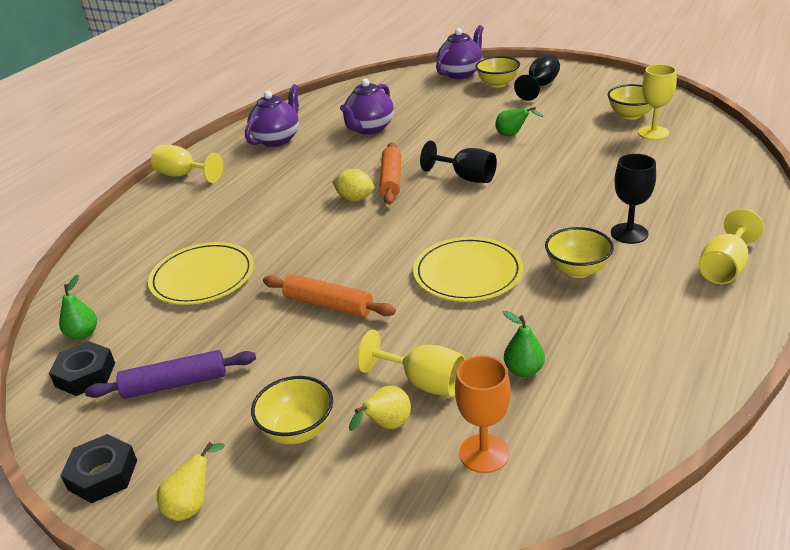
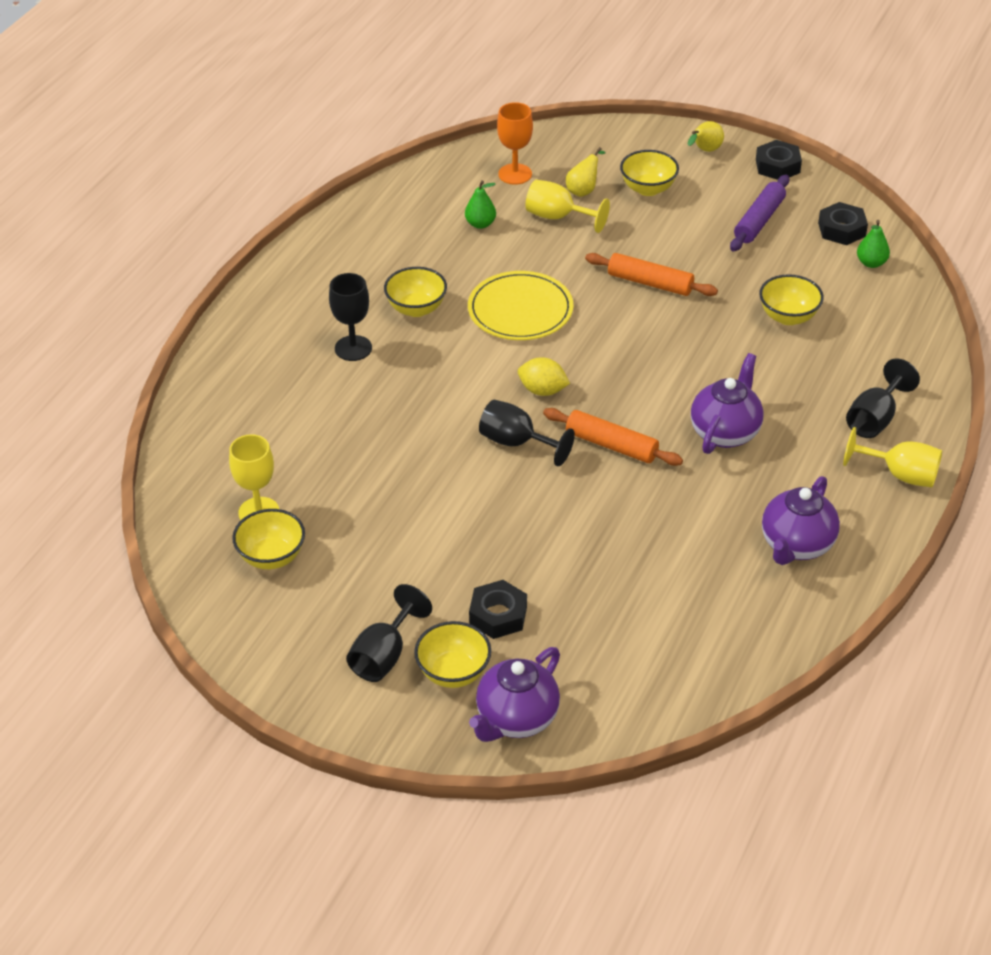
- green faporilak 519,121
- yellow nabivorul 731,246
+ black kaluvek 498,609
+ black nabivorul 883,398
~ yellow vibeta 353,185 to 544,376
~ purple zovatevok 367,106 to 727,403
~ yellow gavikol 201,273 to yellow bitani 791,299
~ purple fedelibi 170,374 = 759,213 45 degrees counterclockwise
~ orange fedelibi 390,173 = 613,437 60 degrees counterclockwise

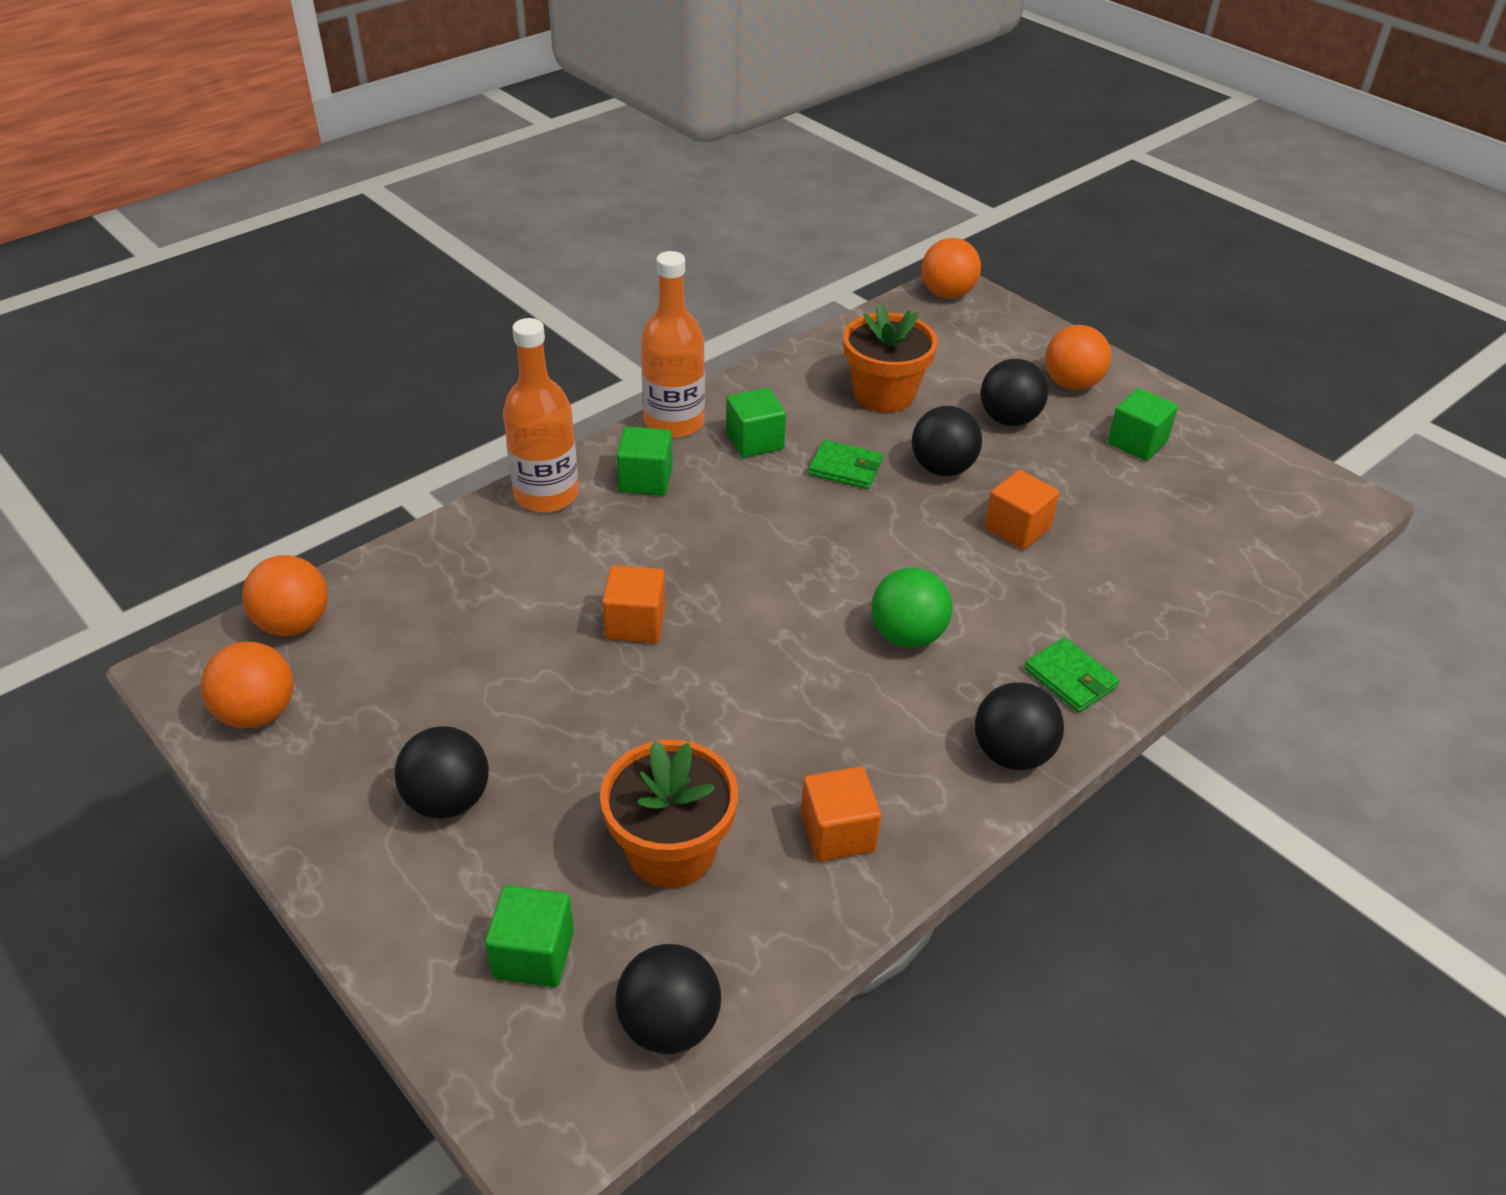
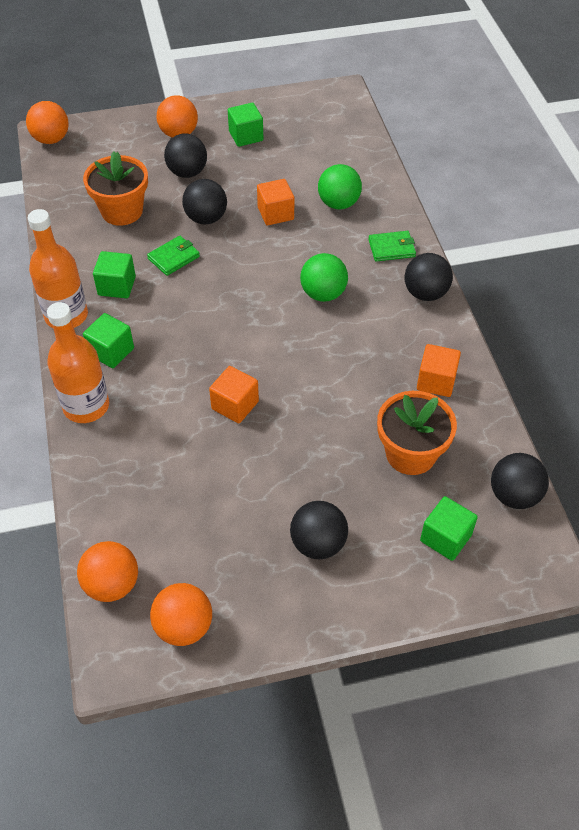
+ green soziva 340,187

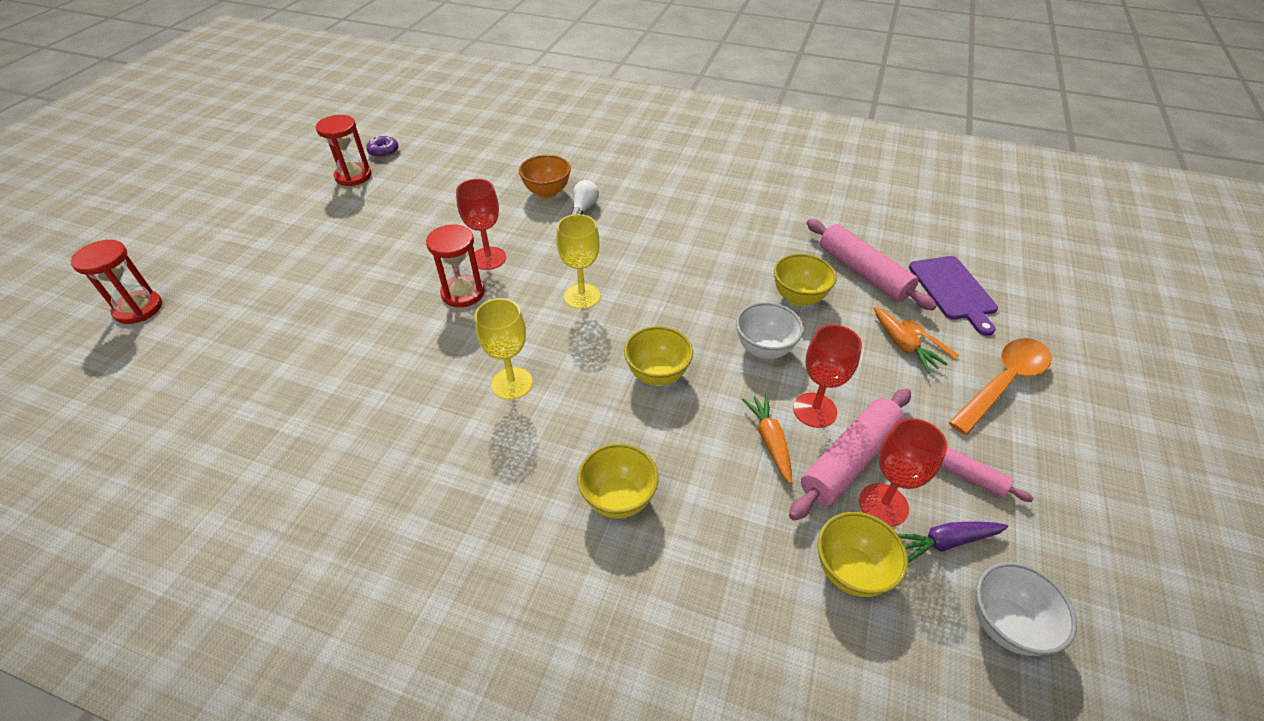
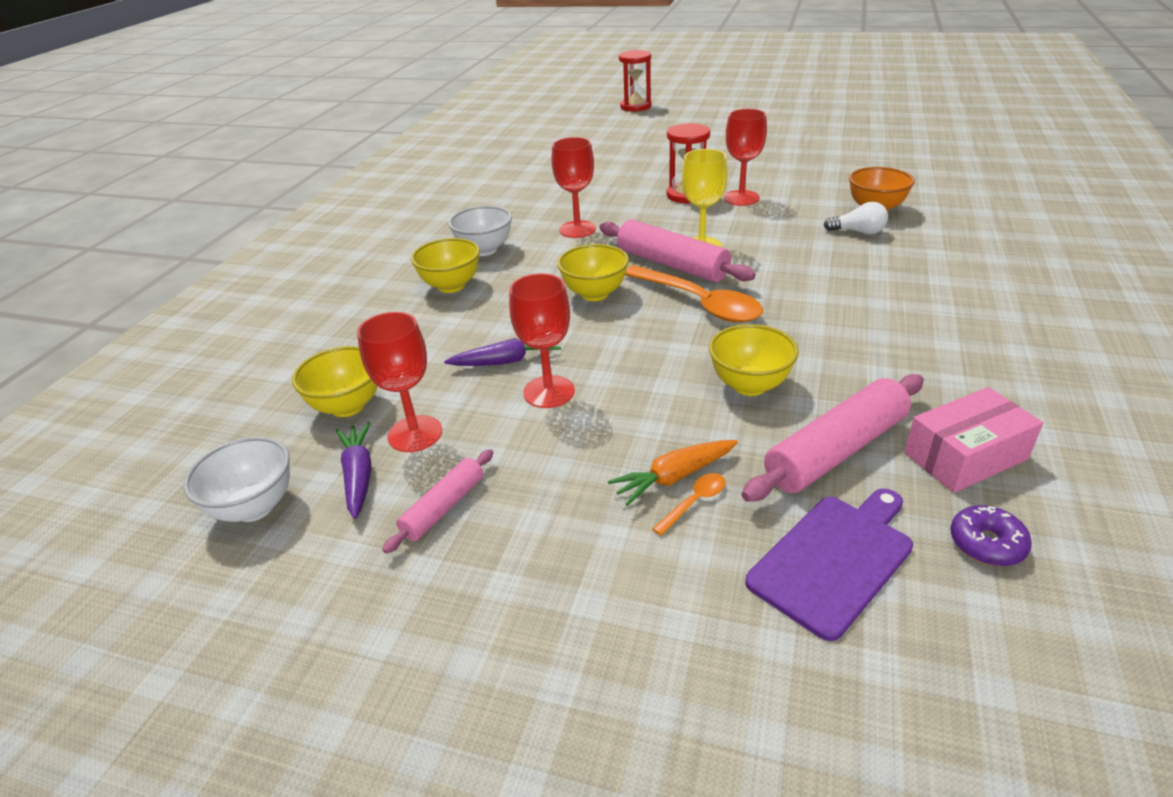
- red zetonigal 344,150
+ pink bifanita 973,440
~ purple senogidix 382,147 to 991,535
~ white bitani 769,330 to 480,231
~ pink fedelibi 850,454 to 677,250
~ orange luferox 1000,386 to 694,294
~ yellow nabivorul 504,349 to red nabivorul 573,187
~ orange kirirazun 767,439 to purple kirirazun 502,352
~ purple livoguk 953,296 = 829,564 150 degrees clockwise

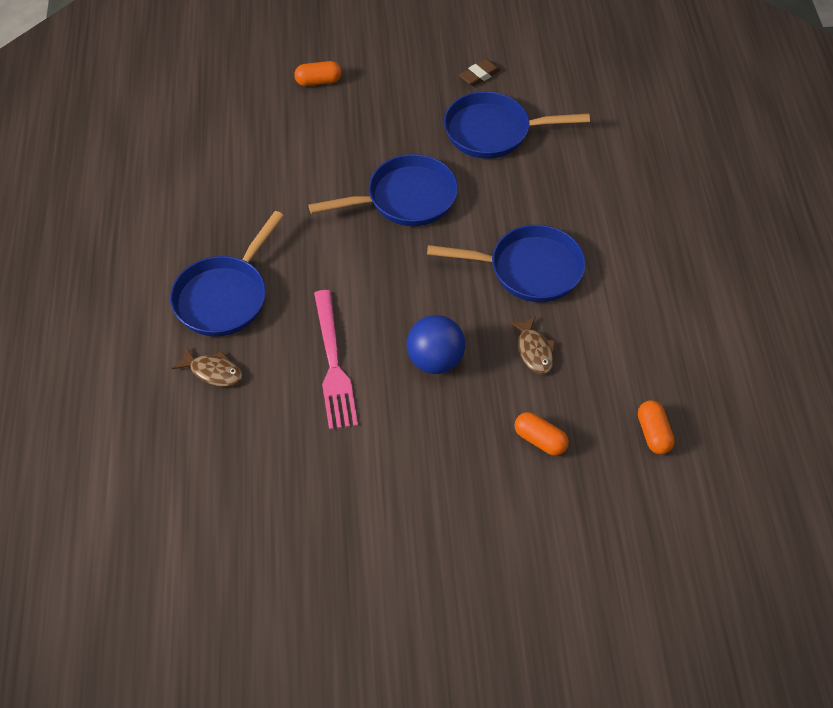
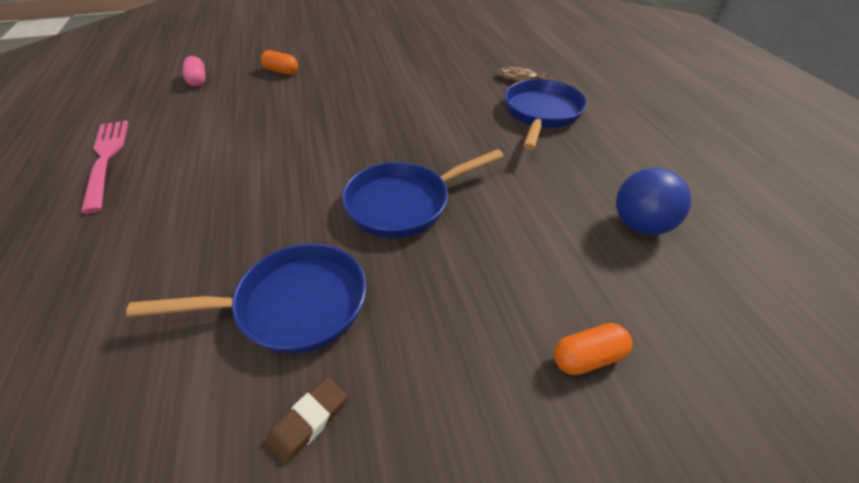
- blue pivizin 506,263
- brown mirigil 532,345
~ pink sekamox 336,360 to 104,167
~ blue soziva 436,344 to 653,201
~ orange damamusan 656,427 to pink damamusan 194,71

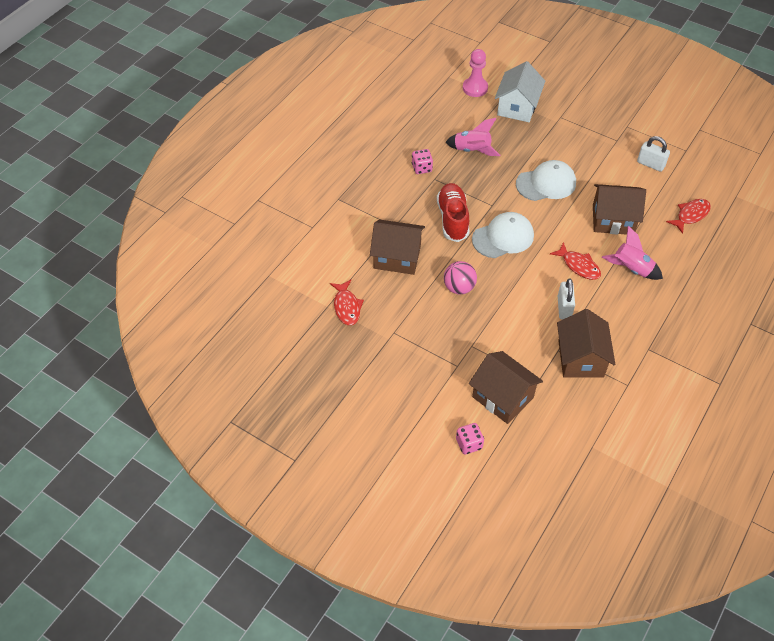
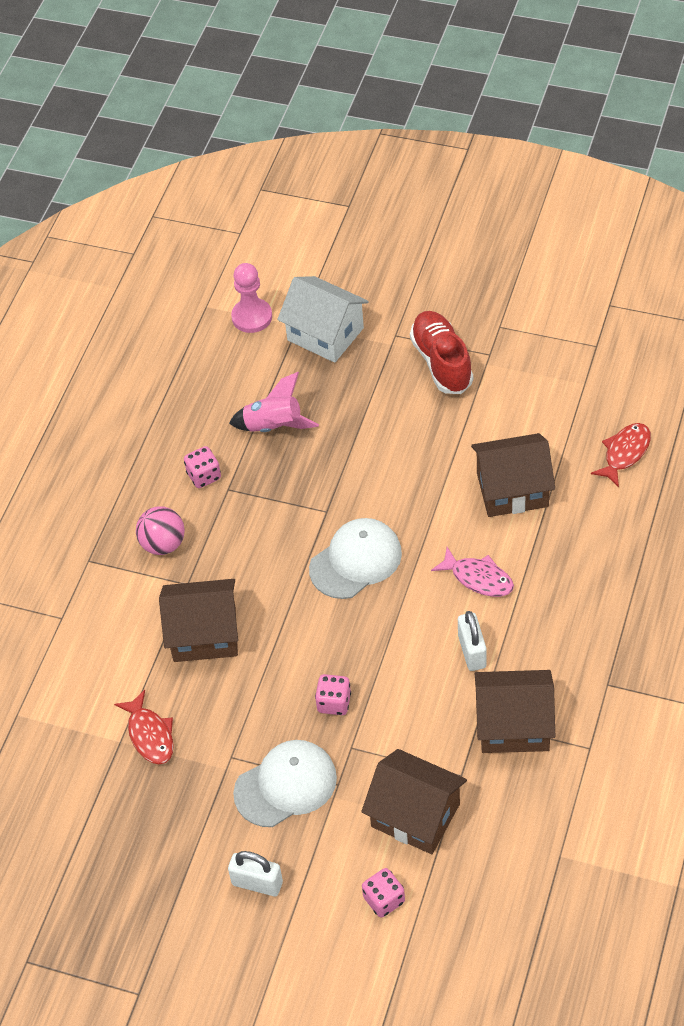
- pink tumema 632,253
+ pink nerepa 333,694
~ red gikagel 453,212 to 441,352
~ pink soziva 460,277 to 160,530
~ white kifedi 546,180 to 285,783
~ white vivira 653,154 to 255,873
~ red mirigil 575,261 to pink mirigil 472,572
~ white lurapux 520,91 = 323,319 60 degrees counterclockwise
~ brown lurapux 586,343 = 515,711 75 degrees counterclockwise

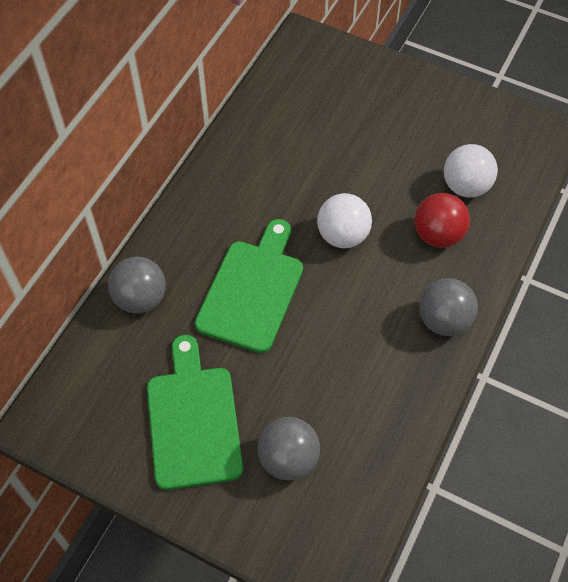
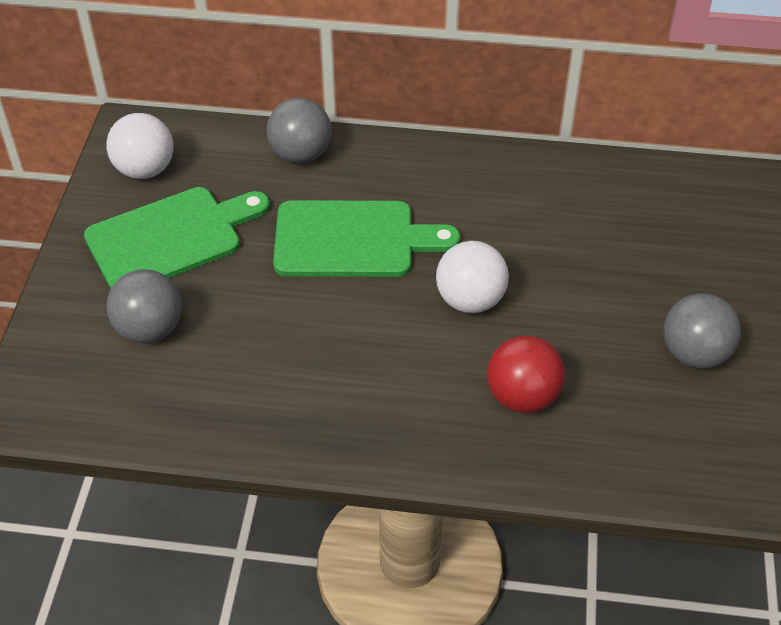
~ grey soziva 448,307 to 702,331
~ white soziva 471,171 to 140,146

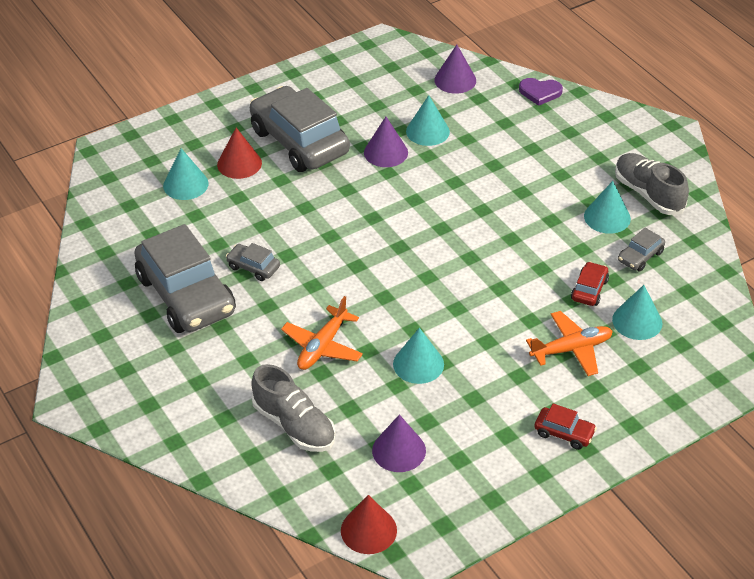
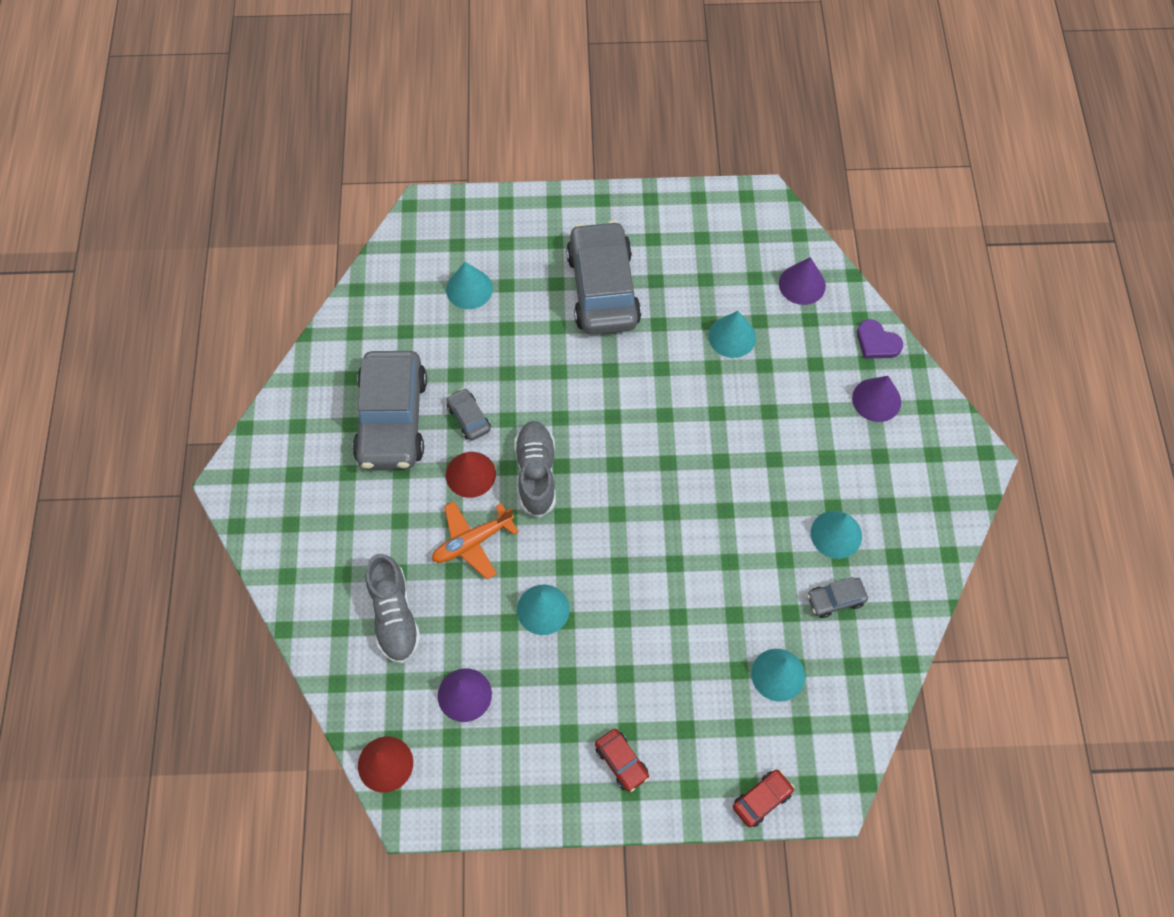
- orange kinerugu 569,343
~ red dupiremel 239,153 to 471,475
~ purple dupiremel 386,142 to 876,399
~ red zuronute 590,284 to 763,798
~ grey gikagel 652,184 to 535,469

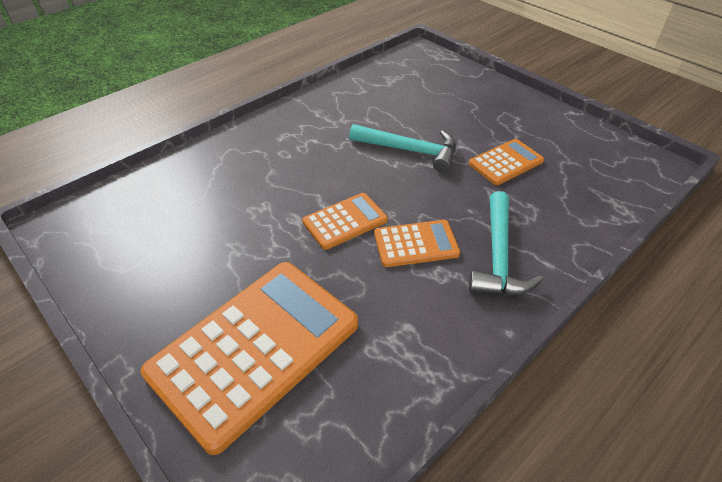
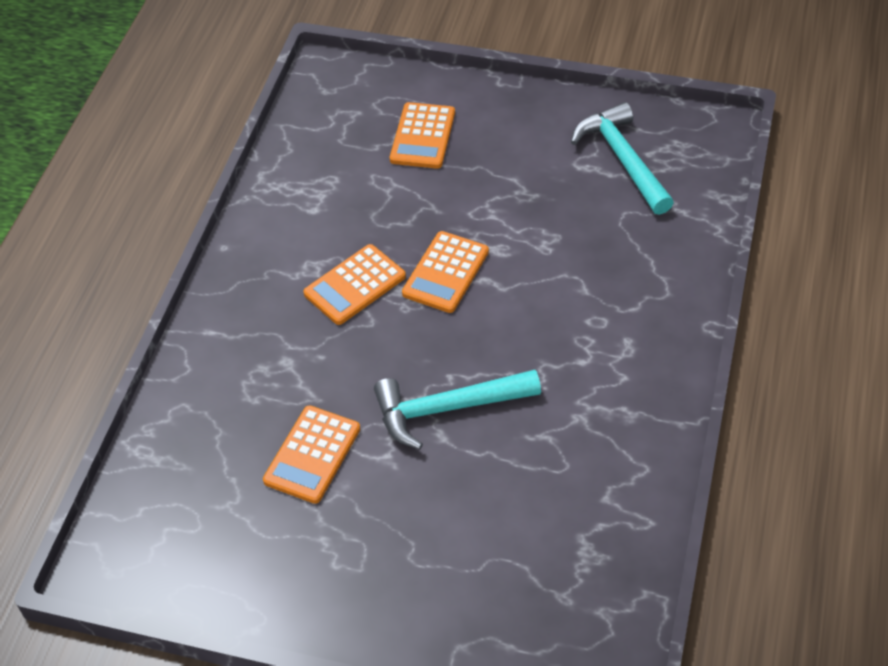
~ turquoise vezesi 506,243 to 622,158
~ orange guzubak 249,358 = 422,135 x0.49

